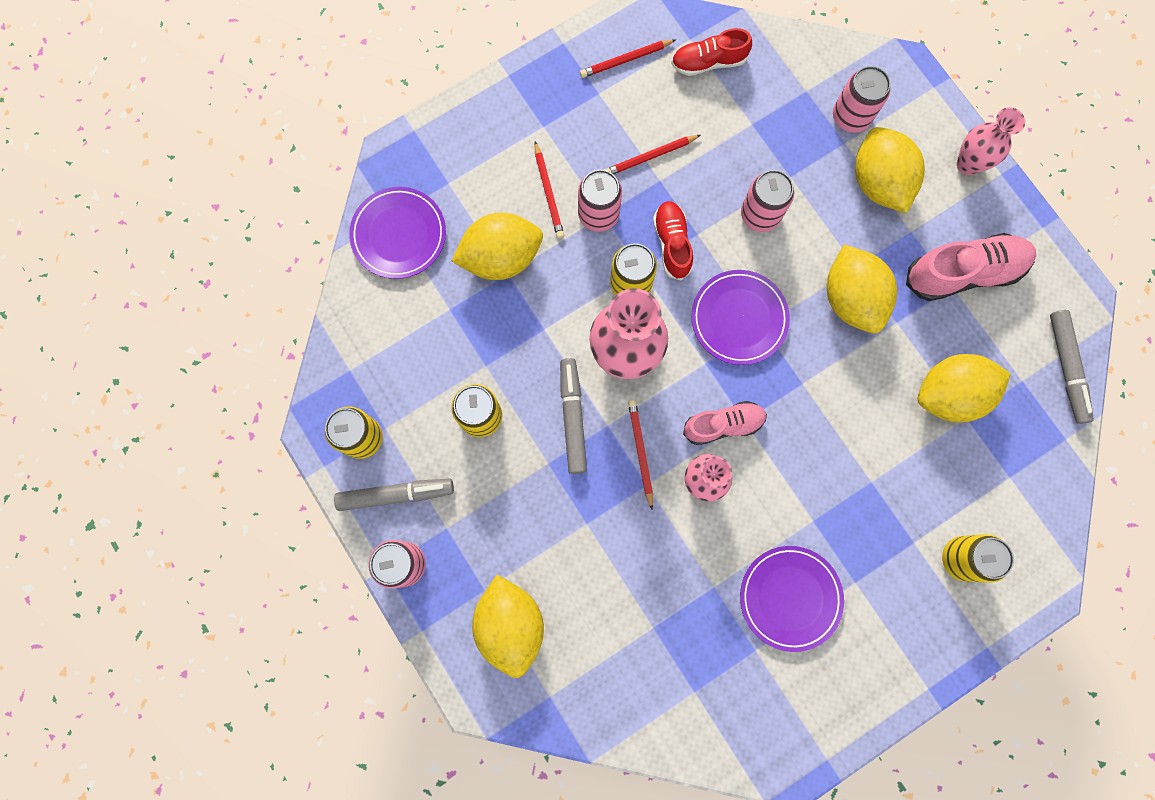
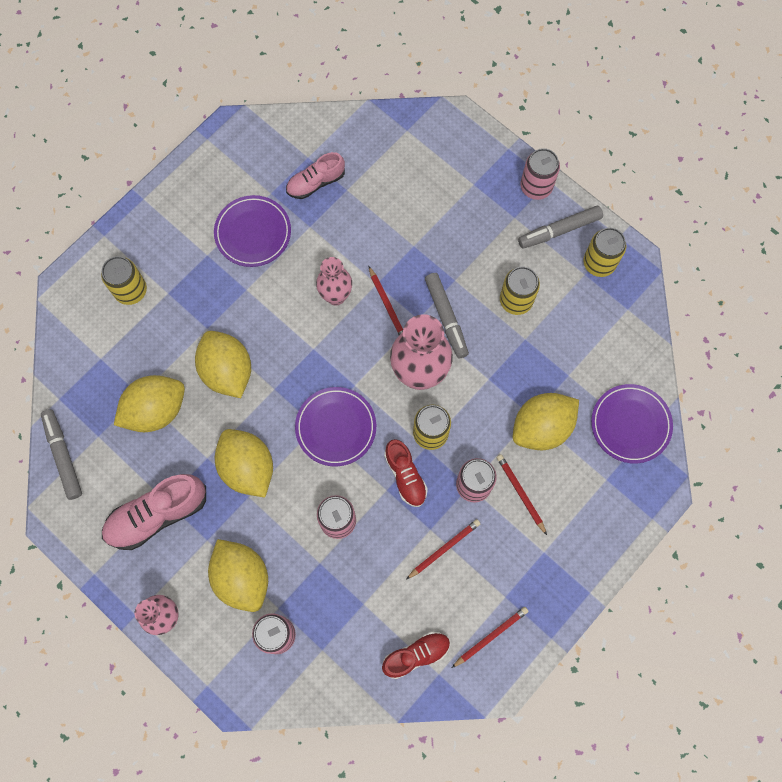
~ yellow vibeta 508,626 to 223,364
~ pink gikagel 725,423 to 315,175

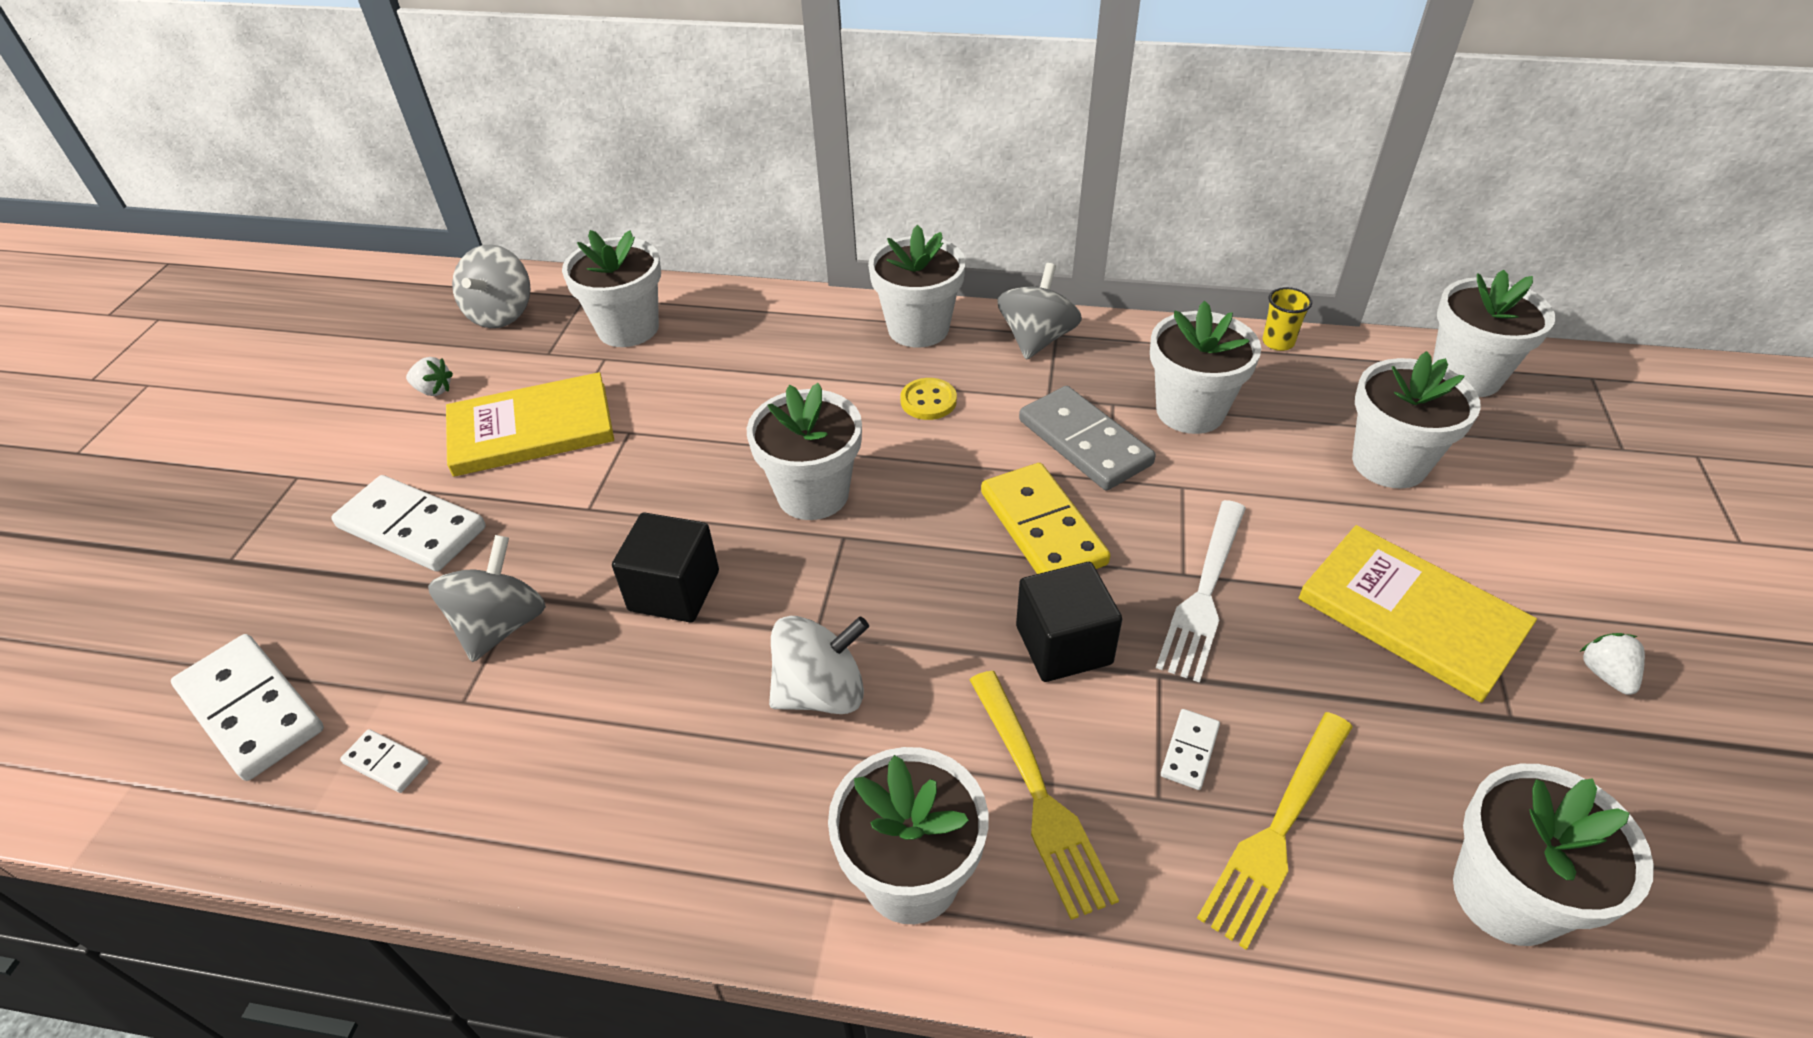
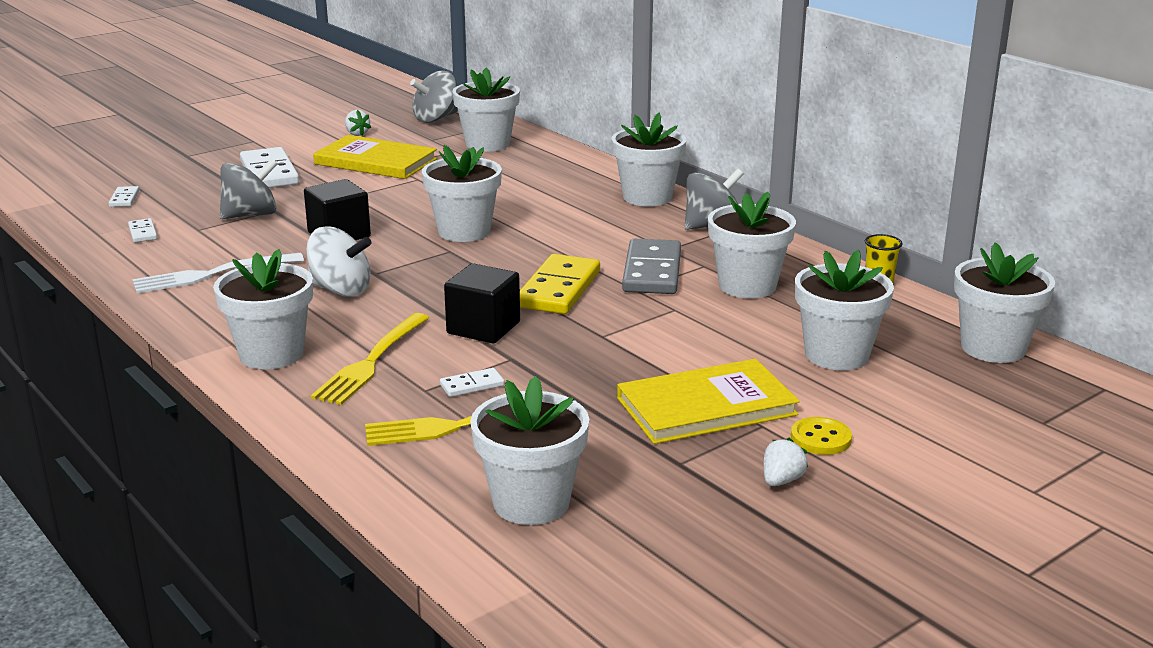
~ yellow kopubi 928,399 to 821,436
~ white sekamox 1201,591 to 218,273
~ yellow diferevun 1418,614 = 708,401 75 degrees clockwise
~ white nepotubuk 247,707 = 124,196 x0.47

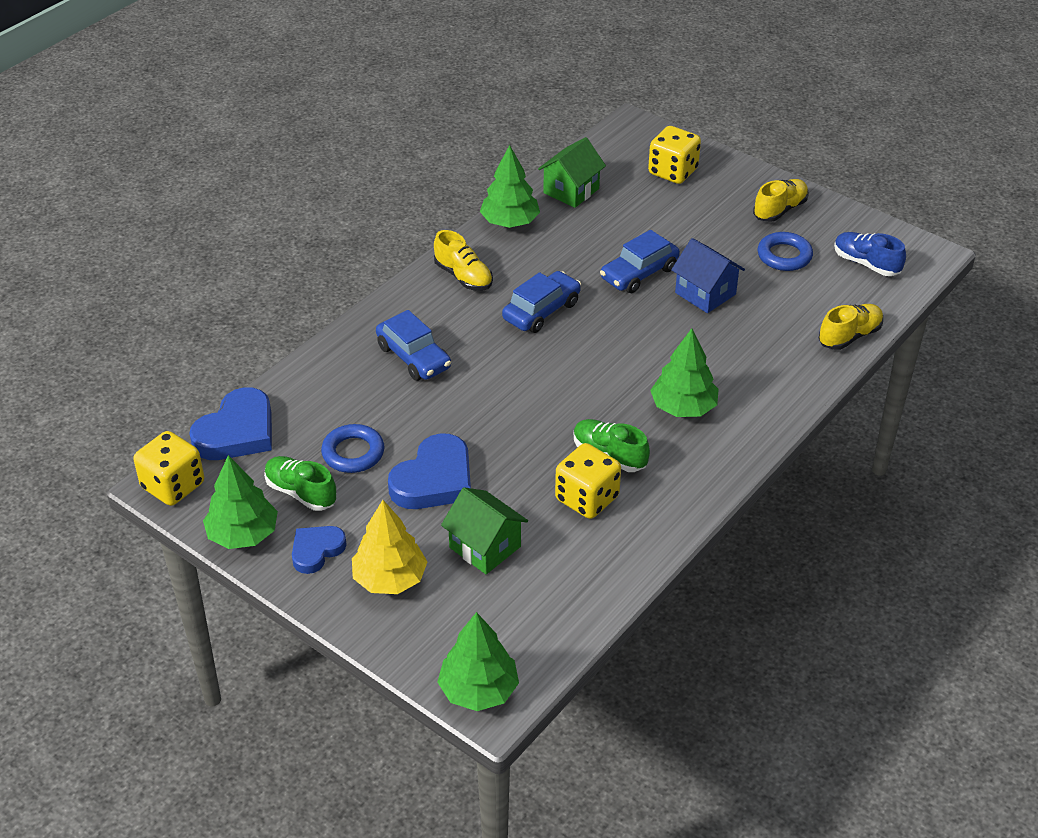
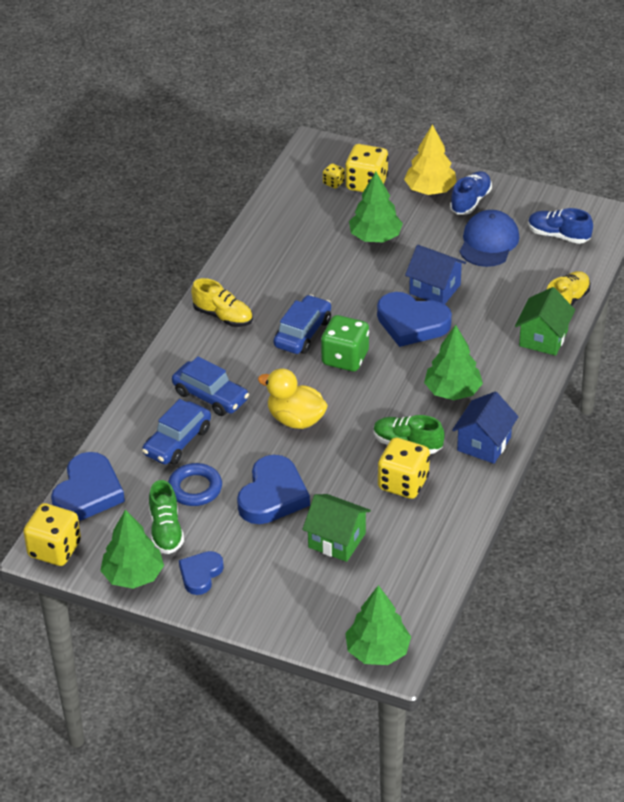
+ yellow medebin 293,399
+ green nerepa 345,343
+ yellow nerepa 334,176
+ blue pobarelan 414,319
+ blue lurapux 485,428
~ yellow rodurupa 389,547 to 430,159
~ green rodurupa 510,186 to 376,207
~ green lurapux 572,172 to 545,321
~ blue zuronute 640,261 to 176,432
~ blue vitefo 785,251 to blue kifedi 489,238
~ yellow gikagel 781,200 to blue gikagel 471,193
~ green gikagel 300,483 = 166,517 120 degrees counterclockwise

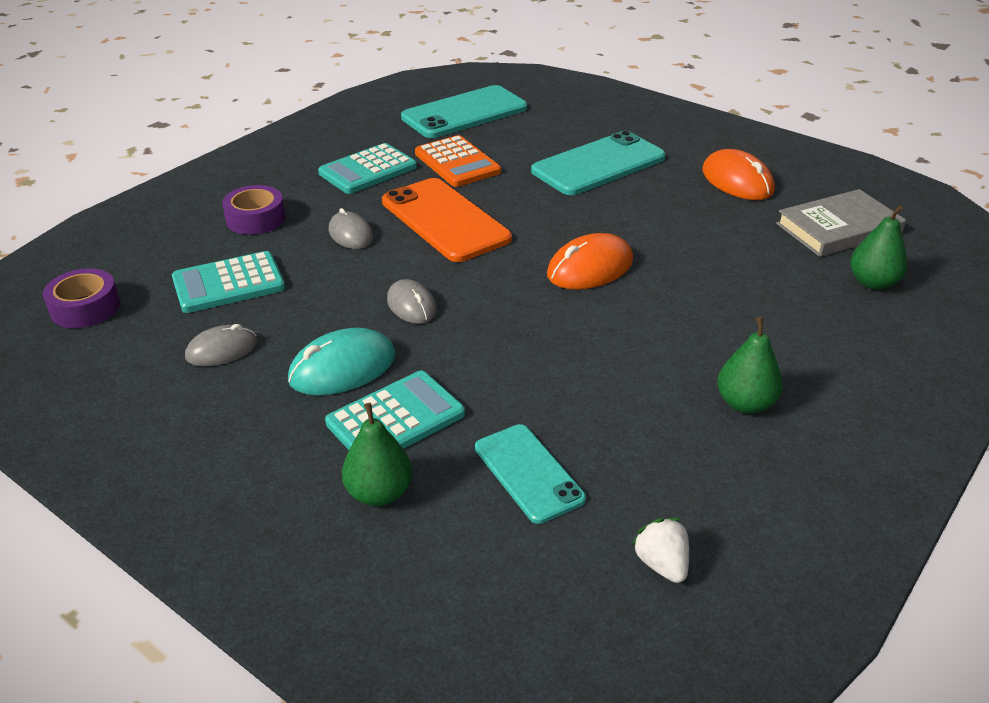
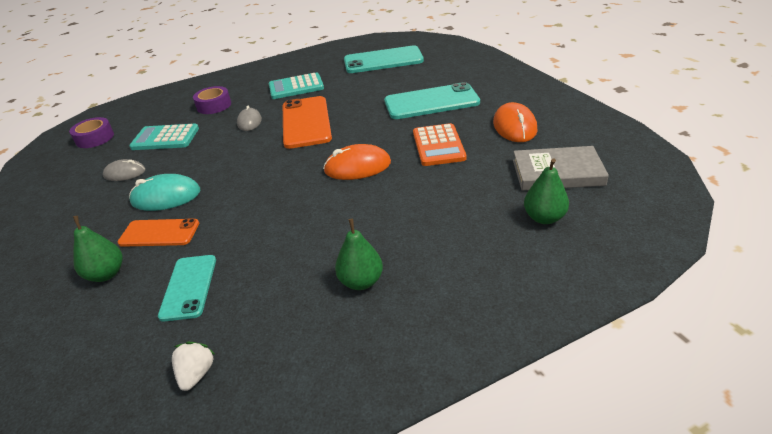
- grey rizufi 412,301
~ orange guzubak 458,161 to 439,144
~ turquoise guzubak 395,410 to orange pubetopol 158,232

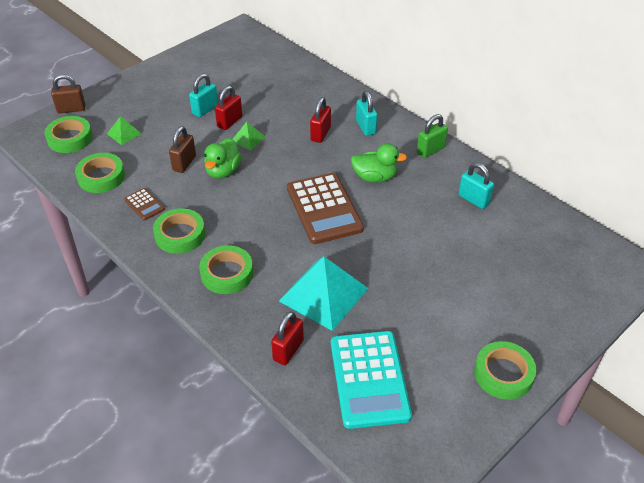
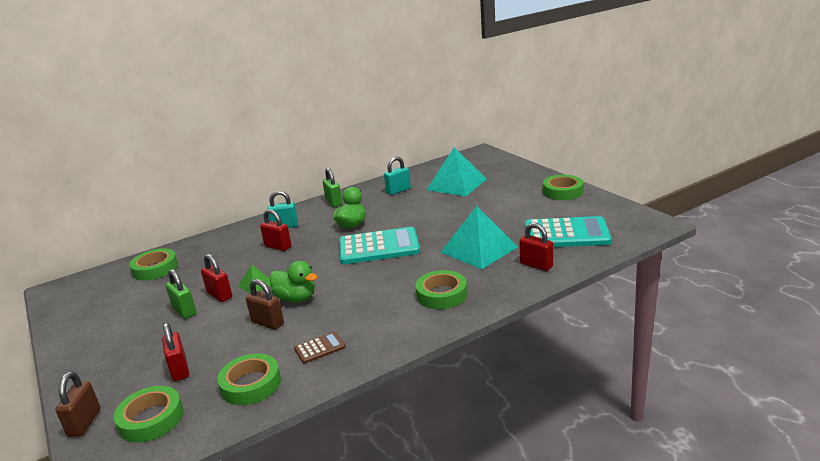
+ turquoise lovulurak 456,171
~ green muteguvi 179,231 to 153,264
~ green lovulurak 124,130 to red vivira 175,351
~ turquoise vivira 203,95 to green vivira 181,294
~ brown guzubak 325,208 to turquoise guzubak 379,245

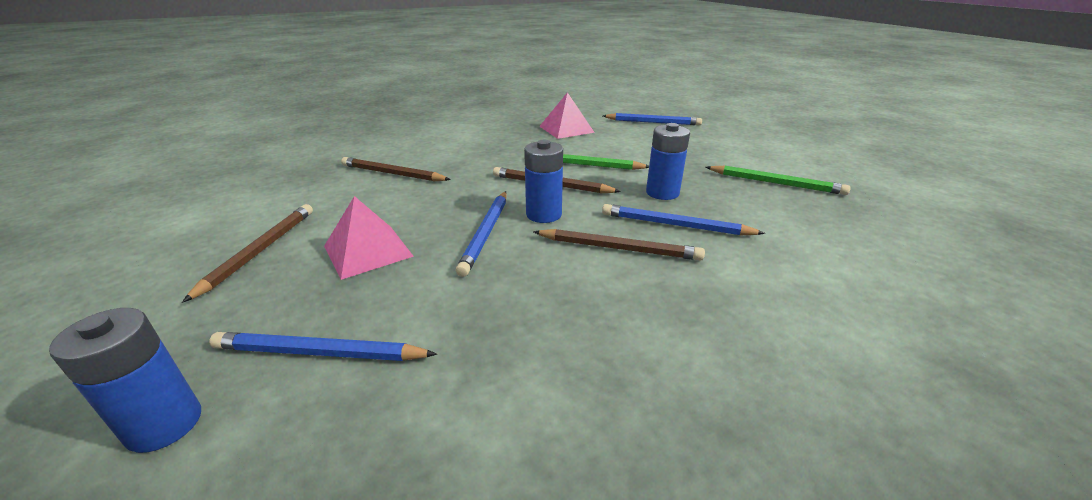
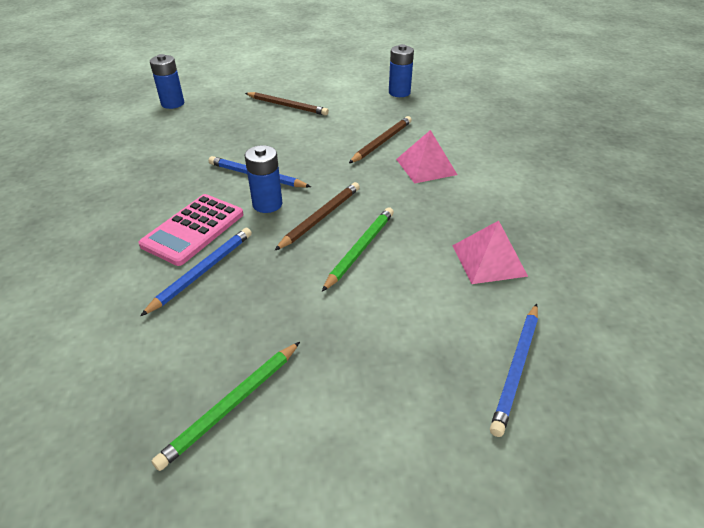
- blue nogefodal 323,346
~ pink lovulurak 369,238 to 426,157
~ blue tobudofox 668,161 to 401,70
~ brown nogefodal 619,245 to pink guzubak 190,230

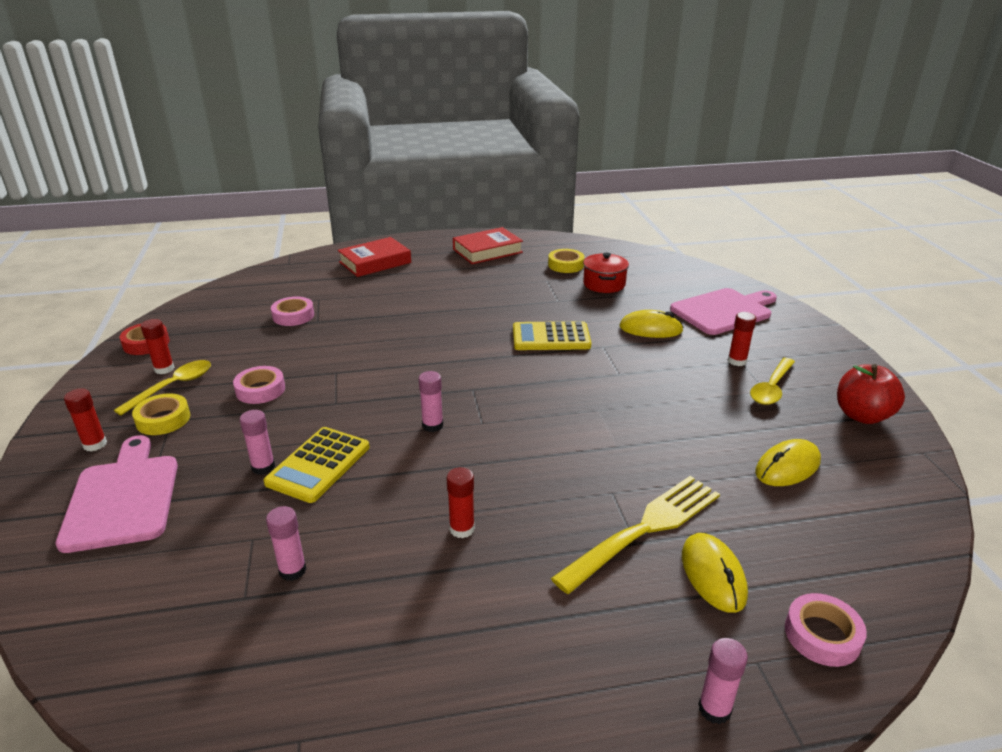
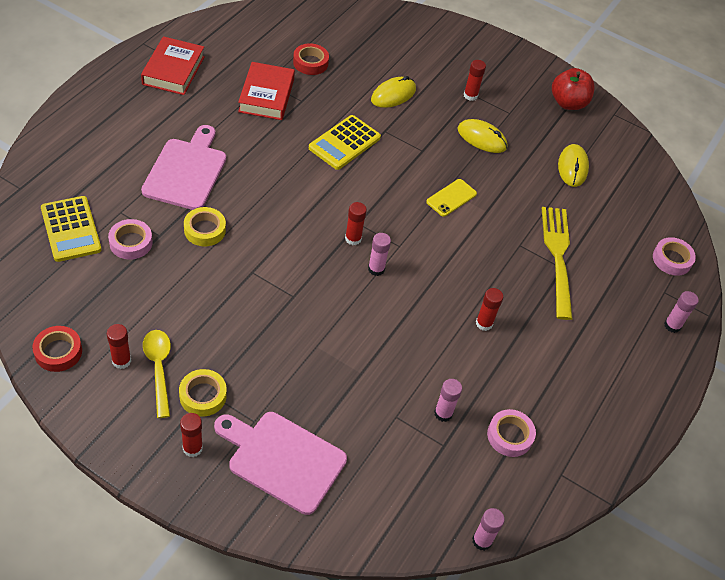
- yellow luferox 772,381
+ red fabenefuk 356,223
+ yellow pubetopol 451,198
~ pink muteguvi 259,385 to 511,433
~ pink fabenefuk 257,442 to 488,529
~ yellow guzubak 316,465 to 71,229
~ red diferevun 374,257 to 266,91
~ yellow muteguvi 566,261 to 205,226
~ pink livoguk 723,311 to 183,167
~ yellow rizufi 715,573 to 482,136
~ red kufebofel 606,273 to red muteguvi 311,59

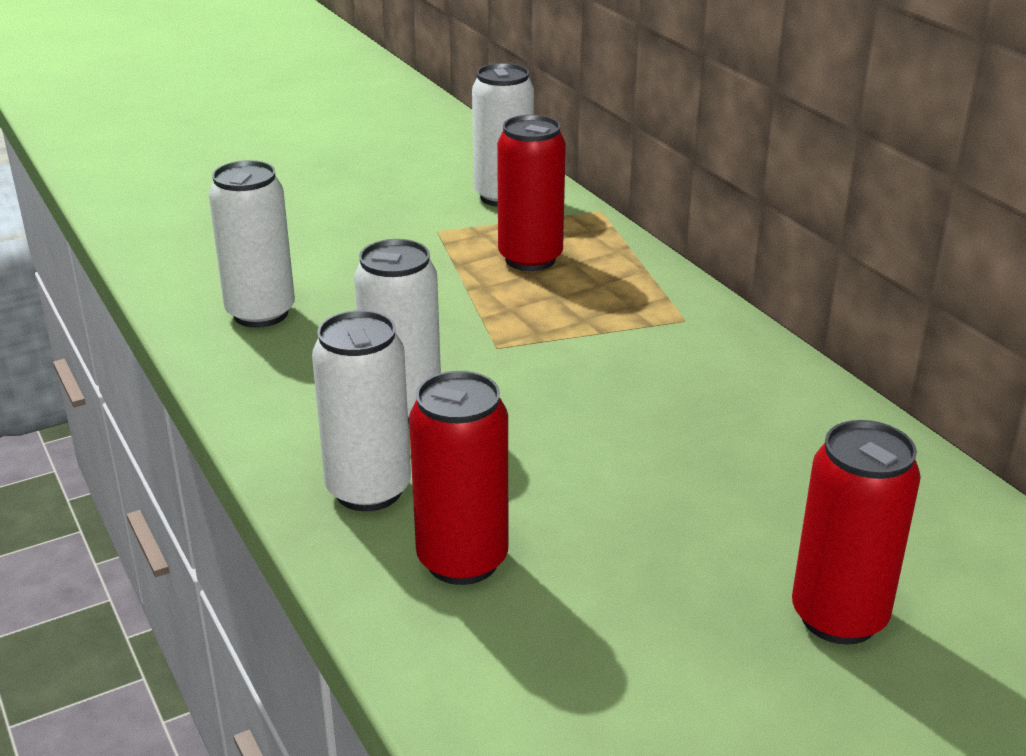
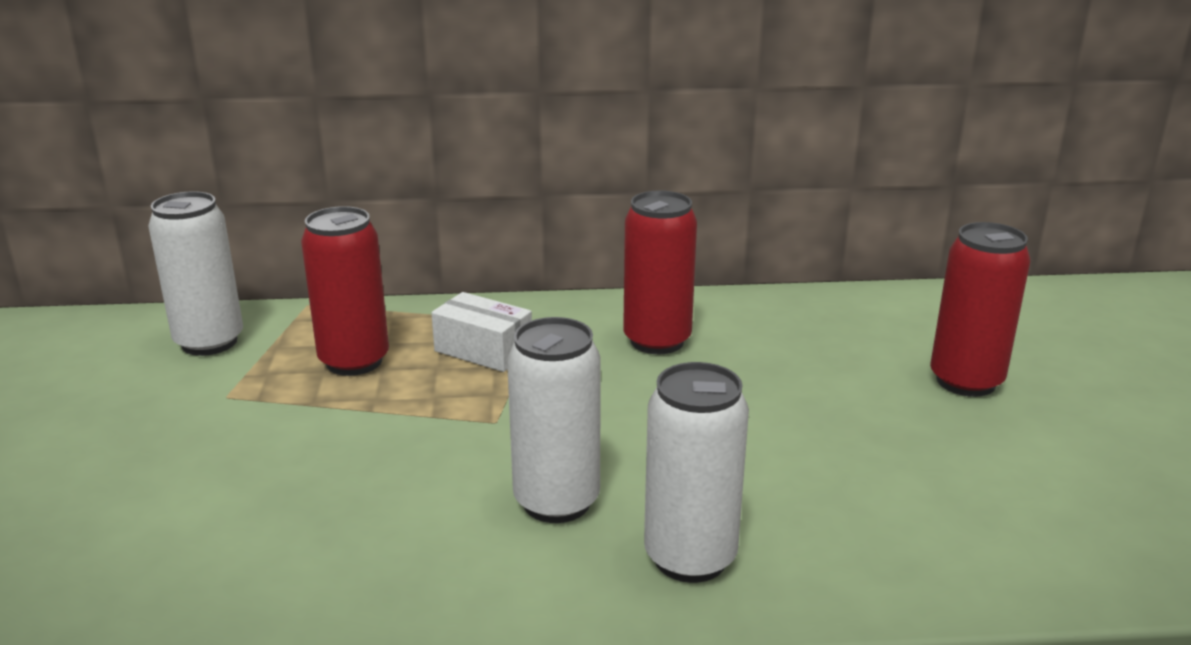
- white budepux 251,244
+ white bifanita 481,332
~ red budepux 458,478 to 660,272

